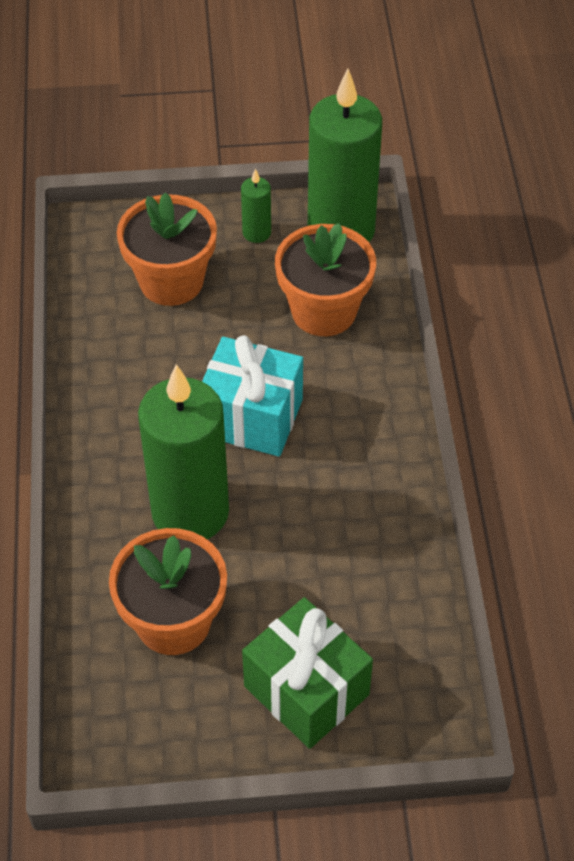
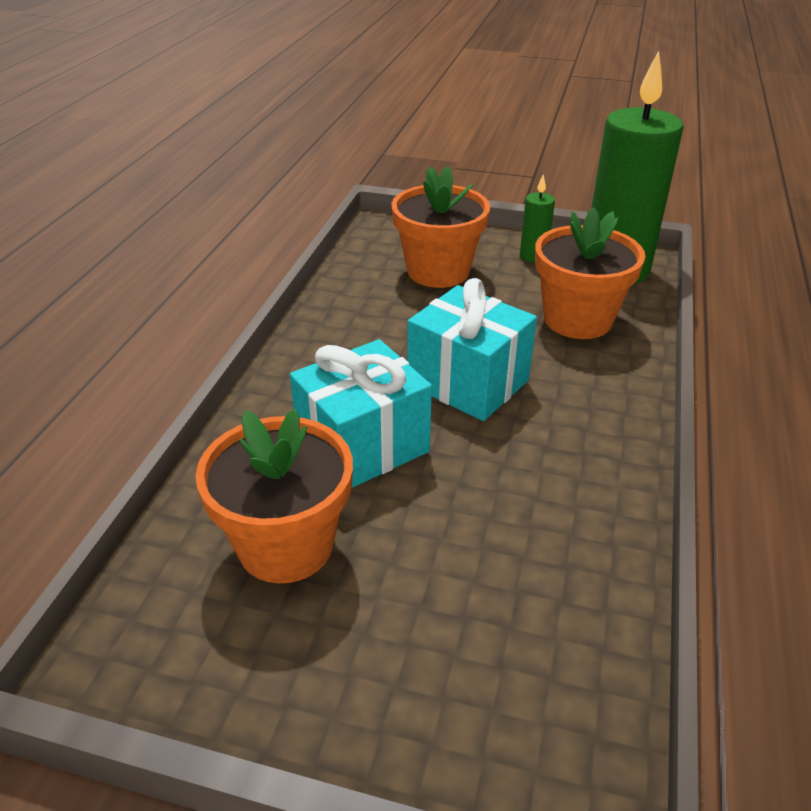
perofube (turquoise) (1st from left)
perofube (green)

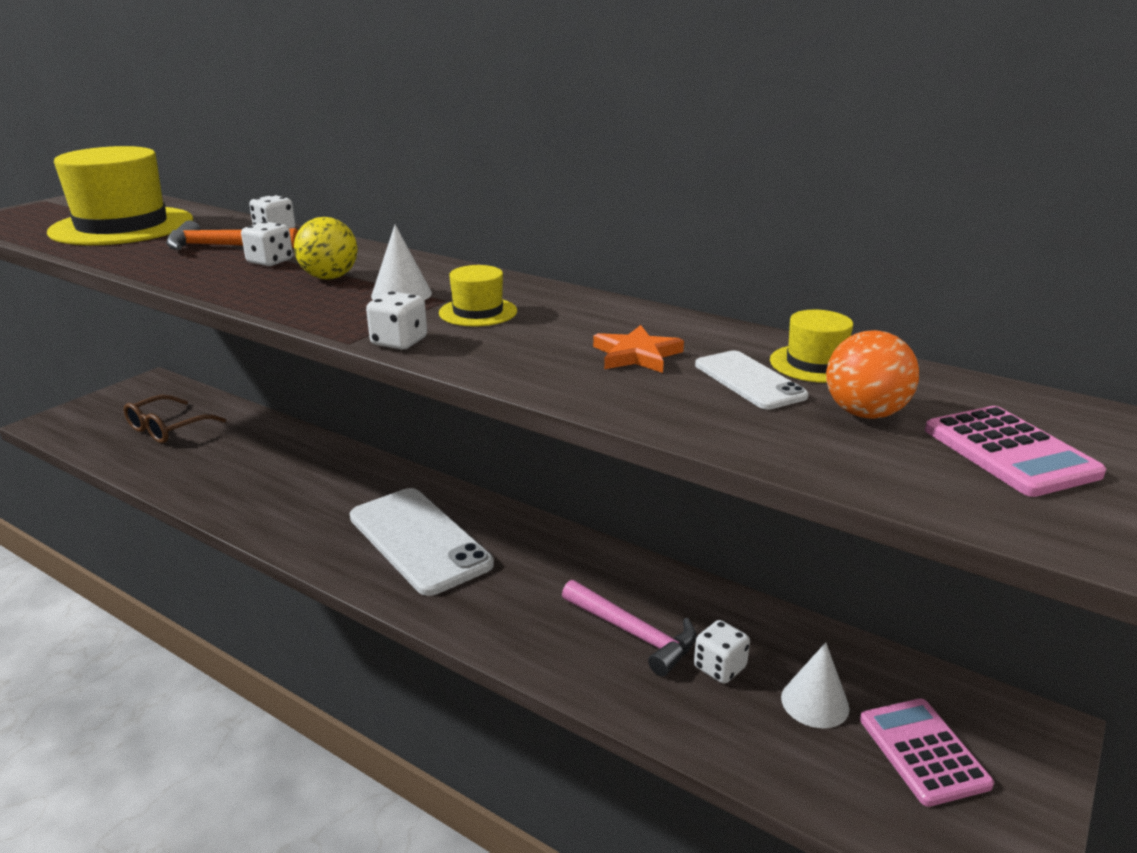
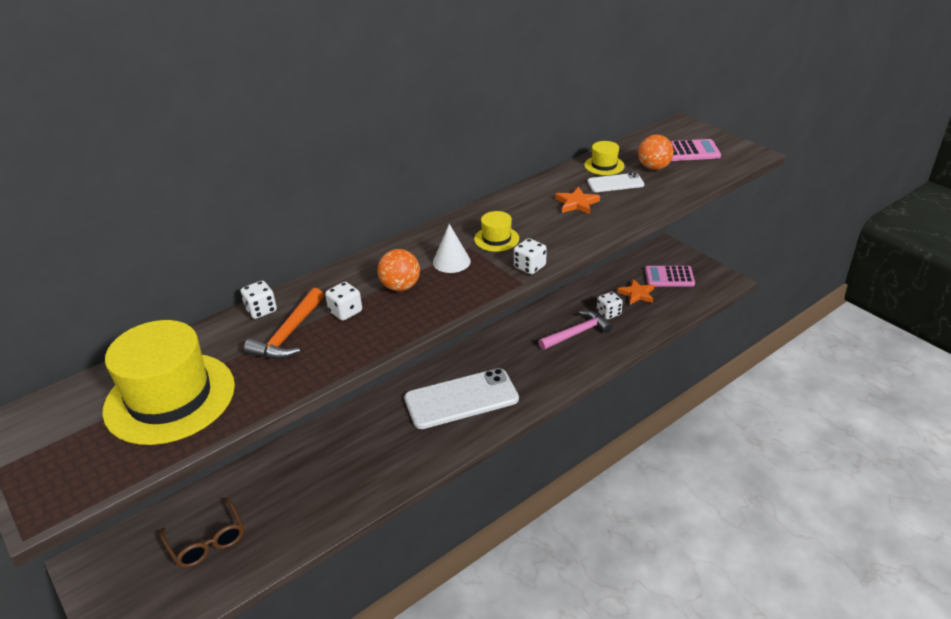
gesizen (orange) (1st from left)
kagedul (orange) (2nd from left)

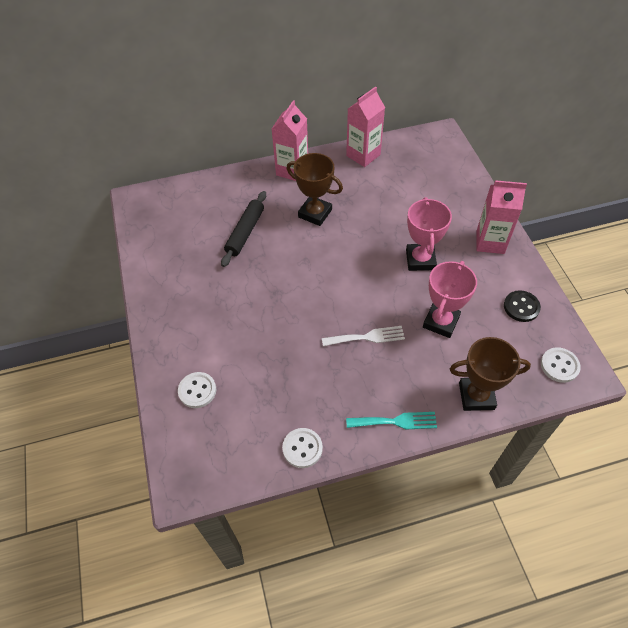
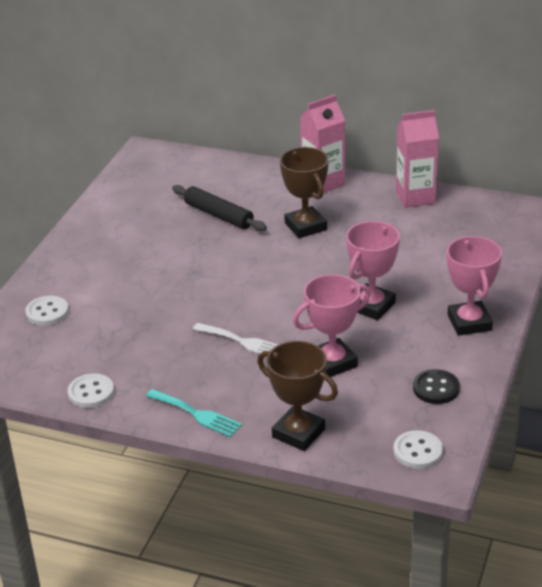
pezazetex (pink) (3rd from left)
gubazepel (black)

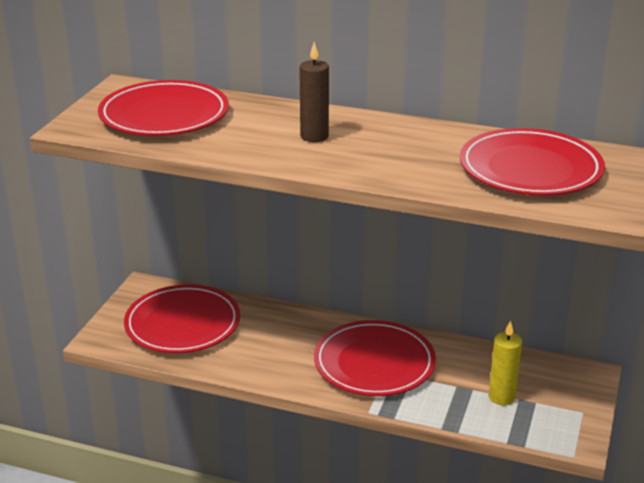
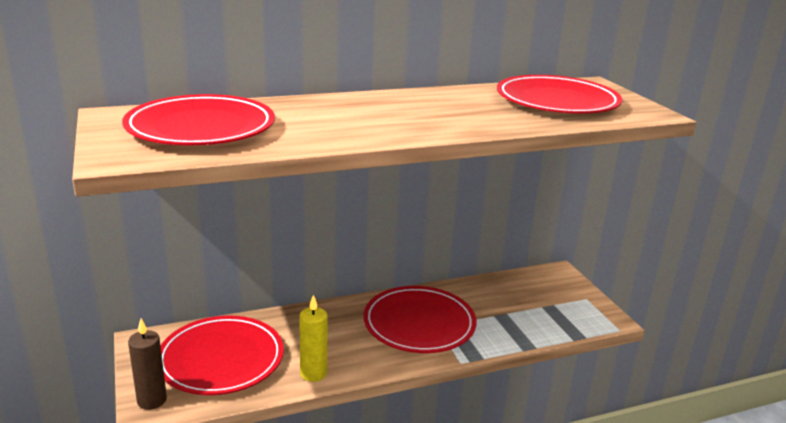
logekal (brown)
logekal (yellow)

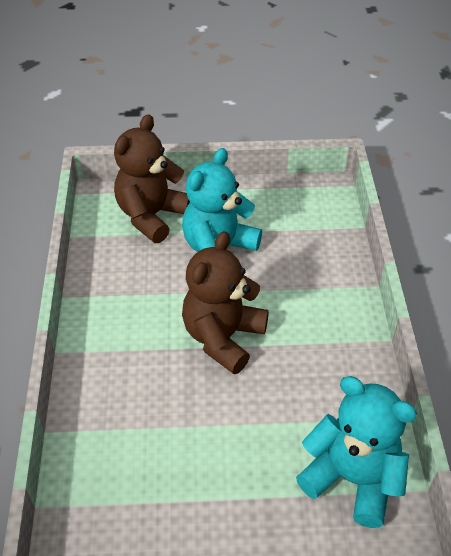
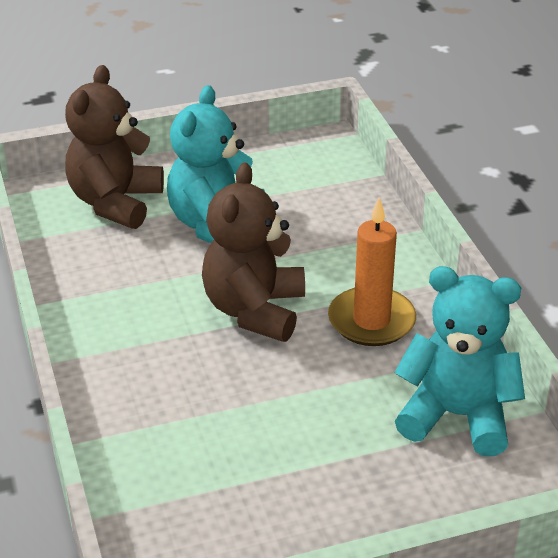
logekal (orange)

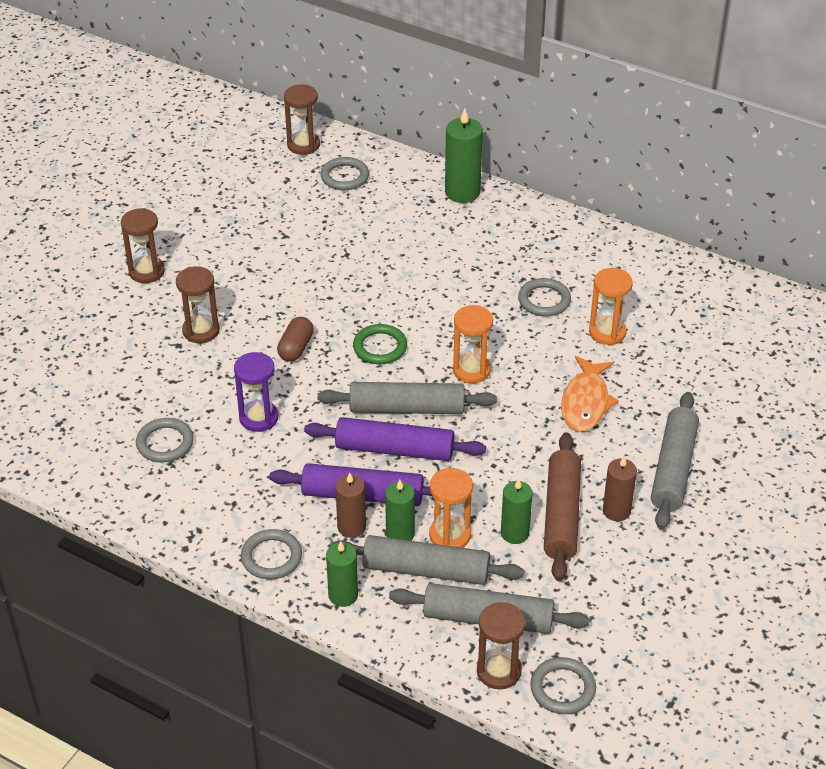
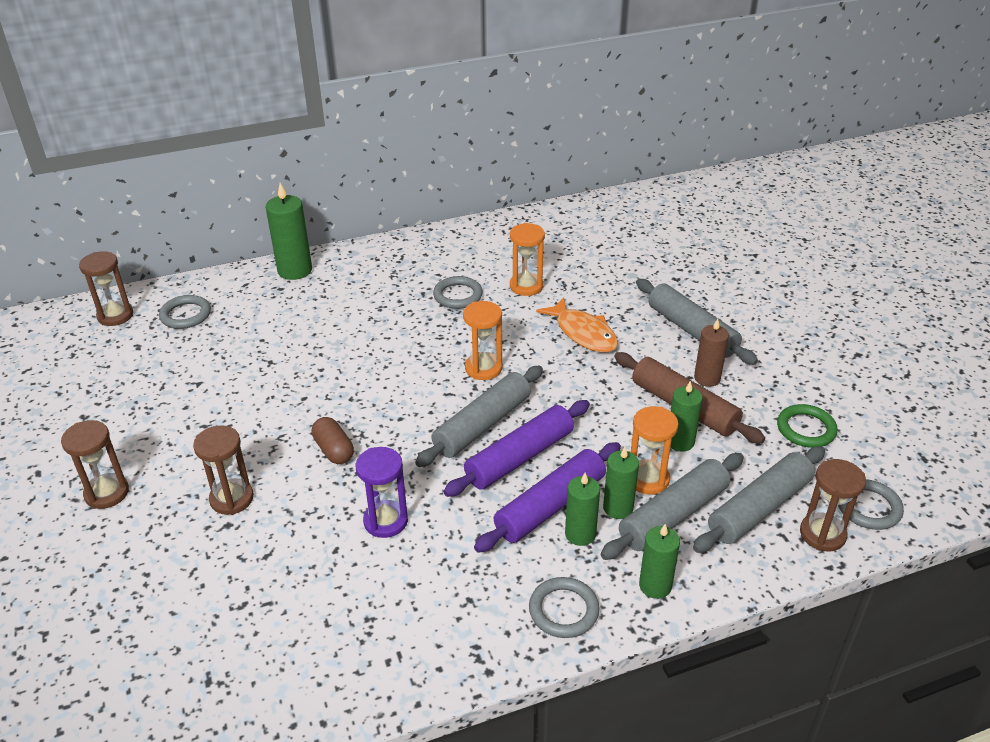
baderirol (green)
baderirol (grey) (1st from left in the first image)
logekal (green) (2nd from left)

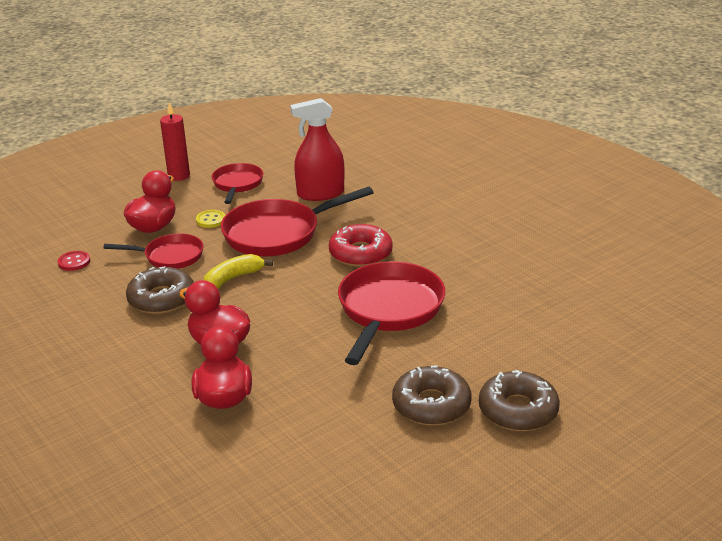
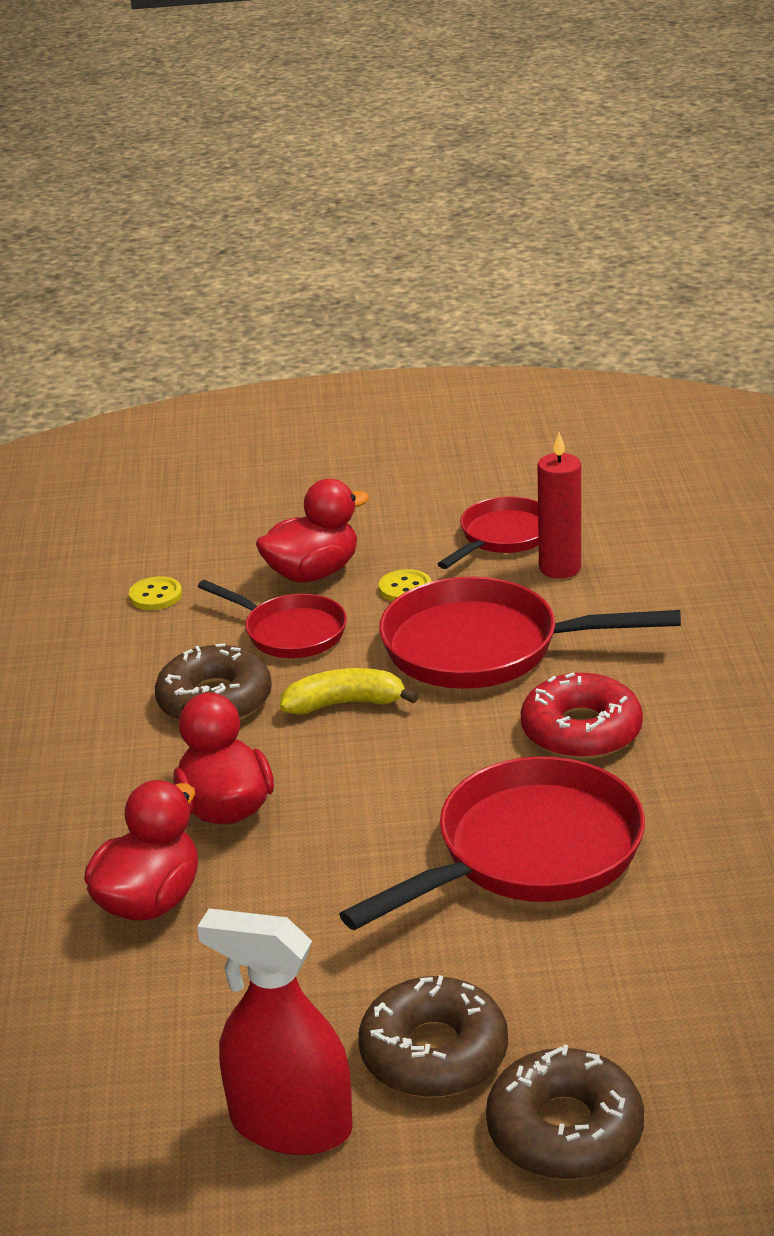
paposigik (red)
logekal (red)
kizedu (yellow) (1st from left)

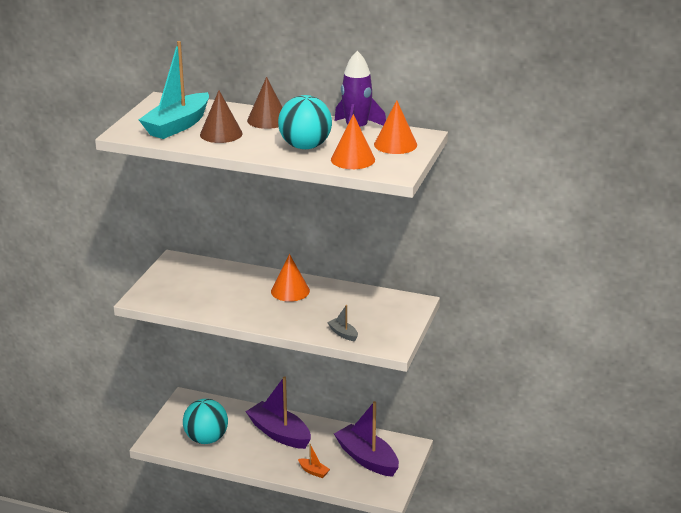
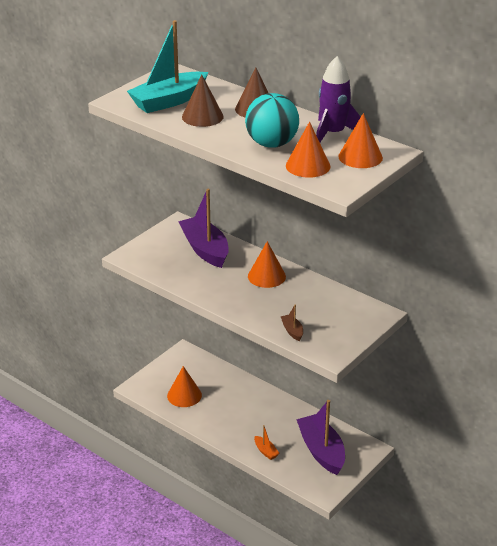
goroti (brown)
goroti (purple) (1st from left)
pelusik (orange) (1st from left)

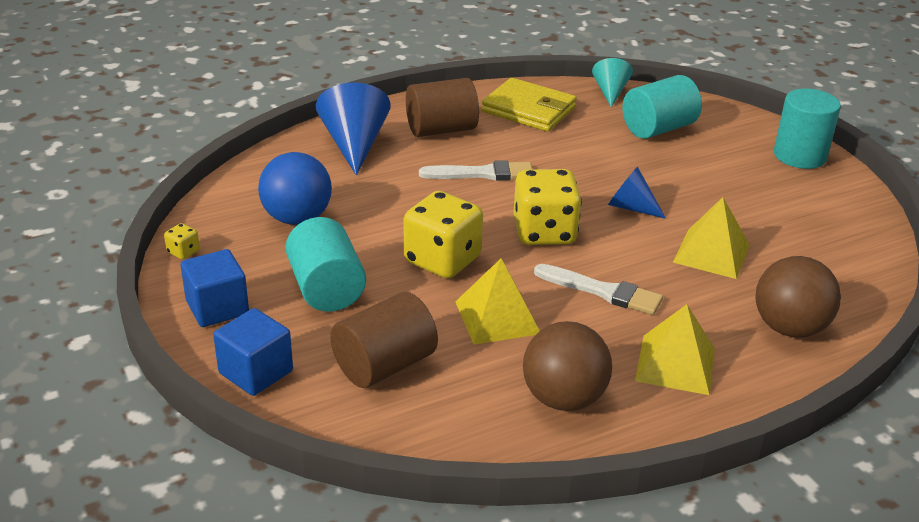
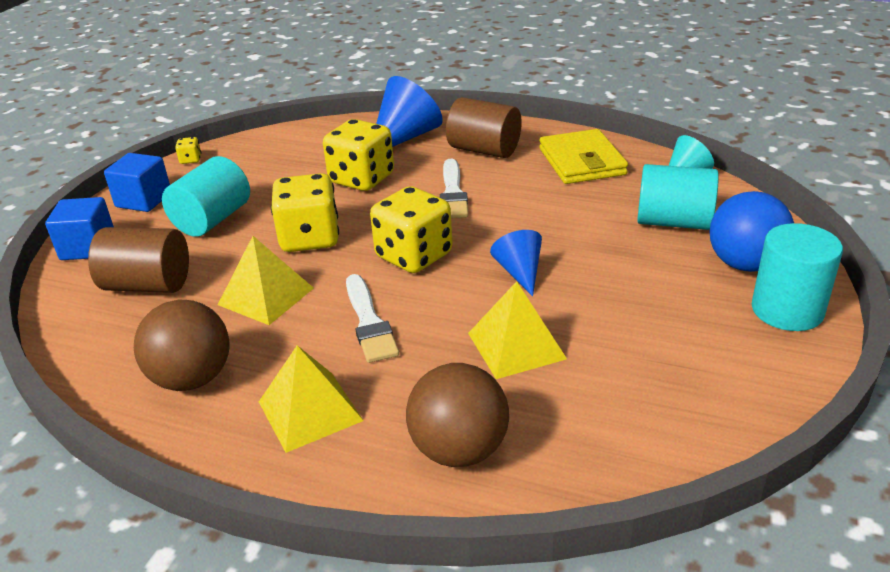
gesizen (blue)
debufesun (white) (2nd from left)
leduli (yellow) (3rd from left)

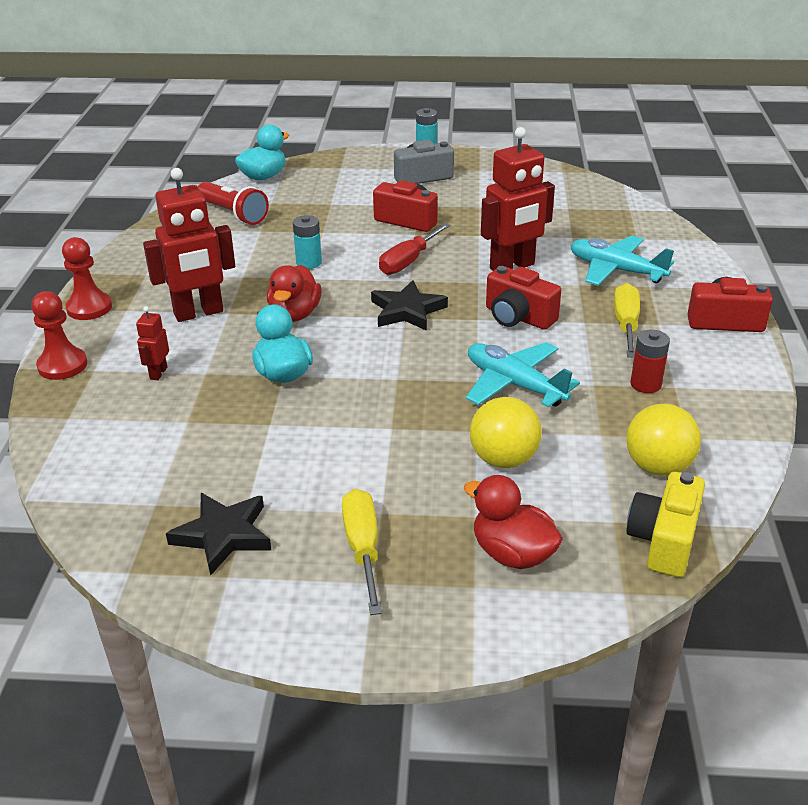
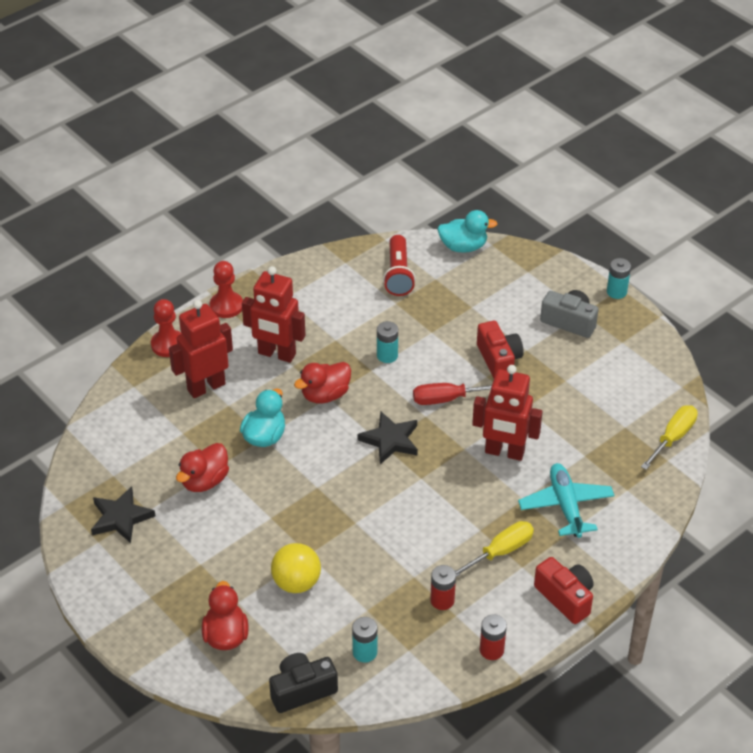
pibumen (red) (2nd from left in the first image)
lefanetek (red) (1st from left)
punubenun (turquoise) (1st from left in the first image)
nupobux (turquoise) (1st from left)
pibumen (black)
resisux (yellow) (2nd from left)
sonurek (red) (1st from left)
nupobux (red) (2nd from left)

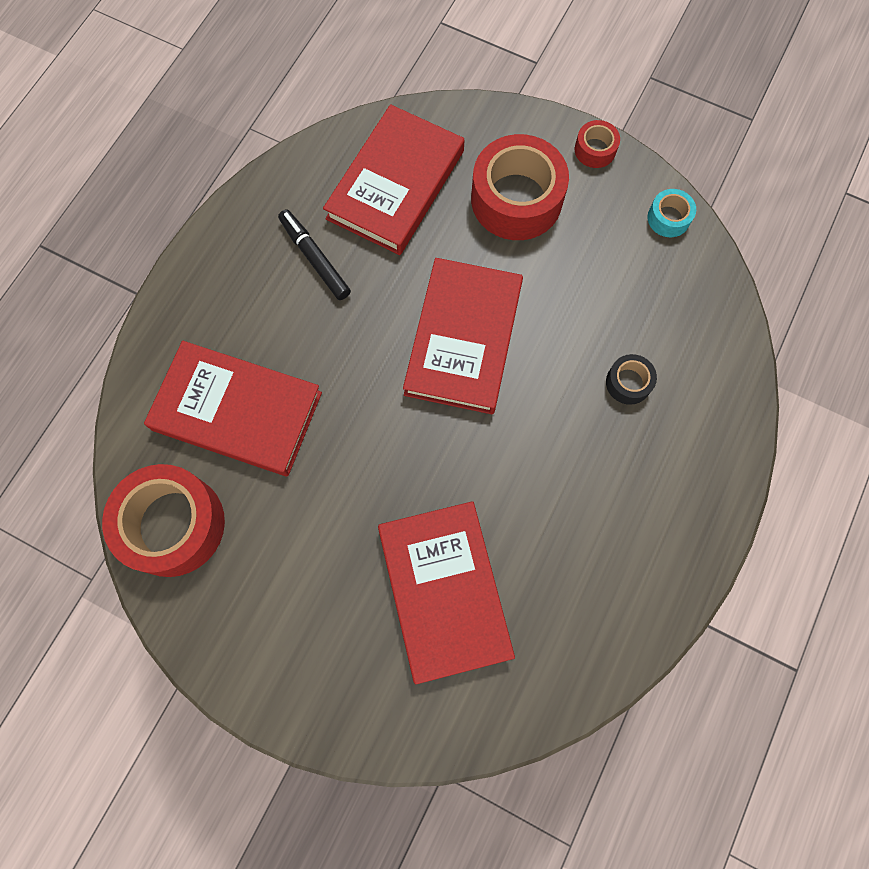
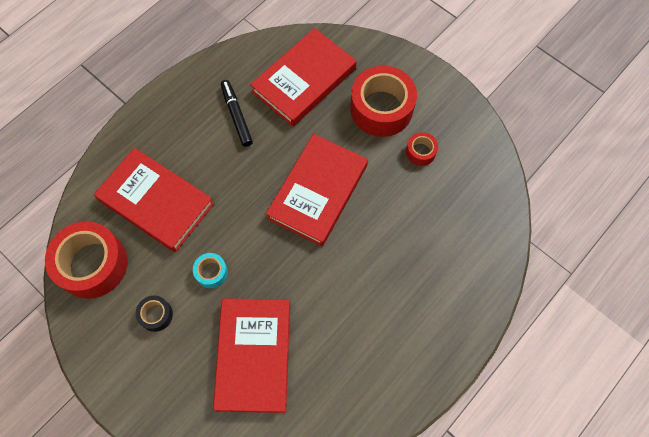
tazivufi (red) (3rd from left)
tazivufi (turquoise)
tazivufi (black)

